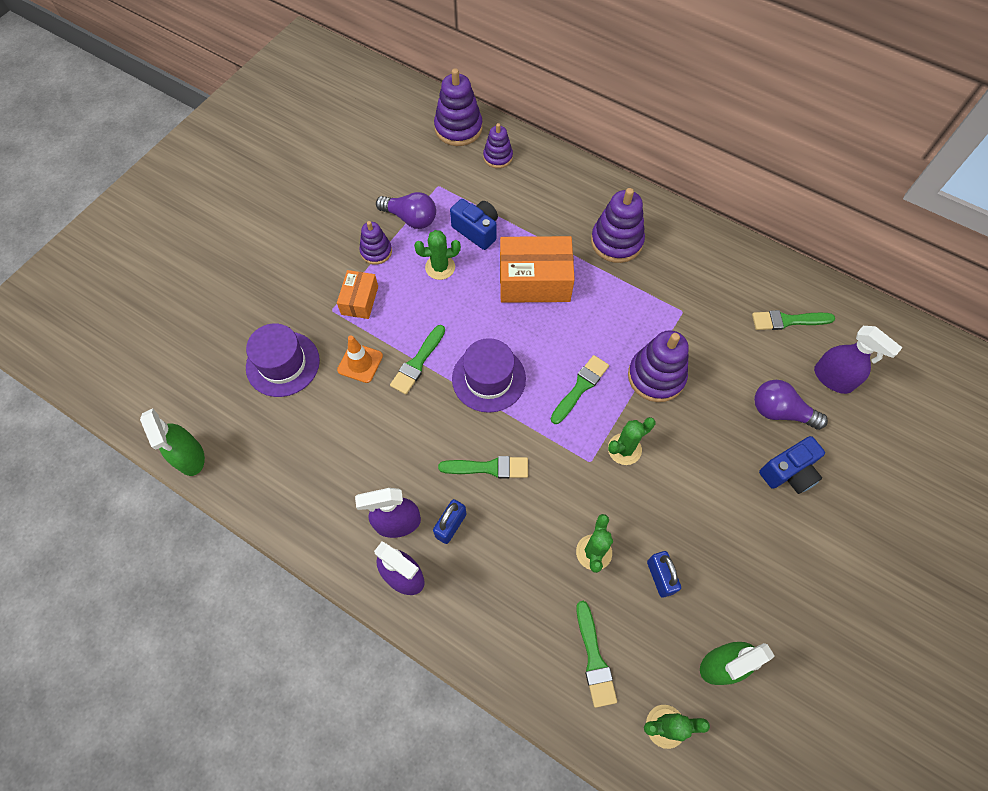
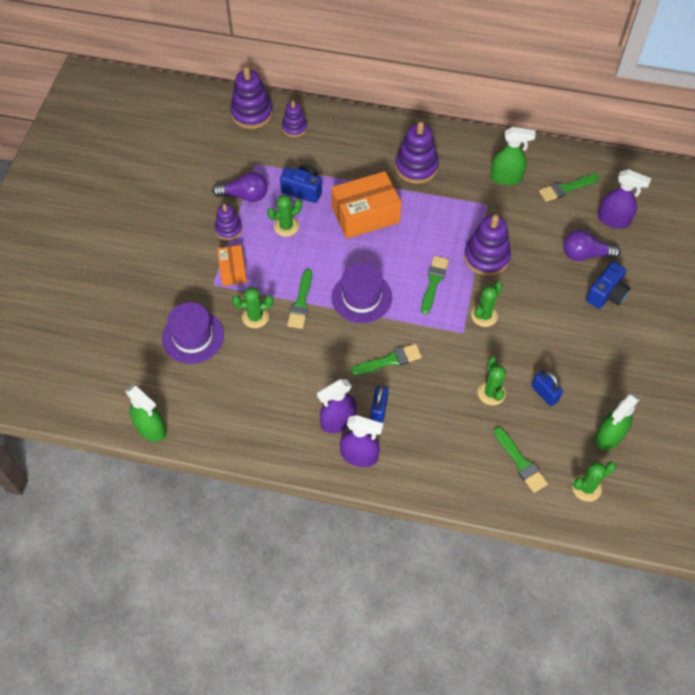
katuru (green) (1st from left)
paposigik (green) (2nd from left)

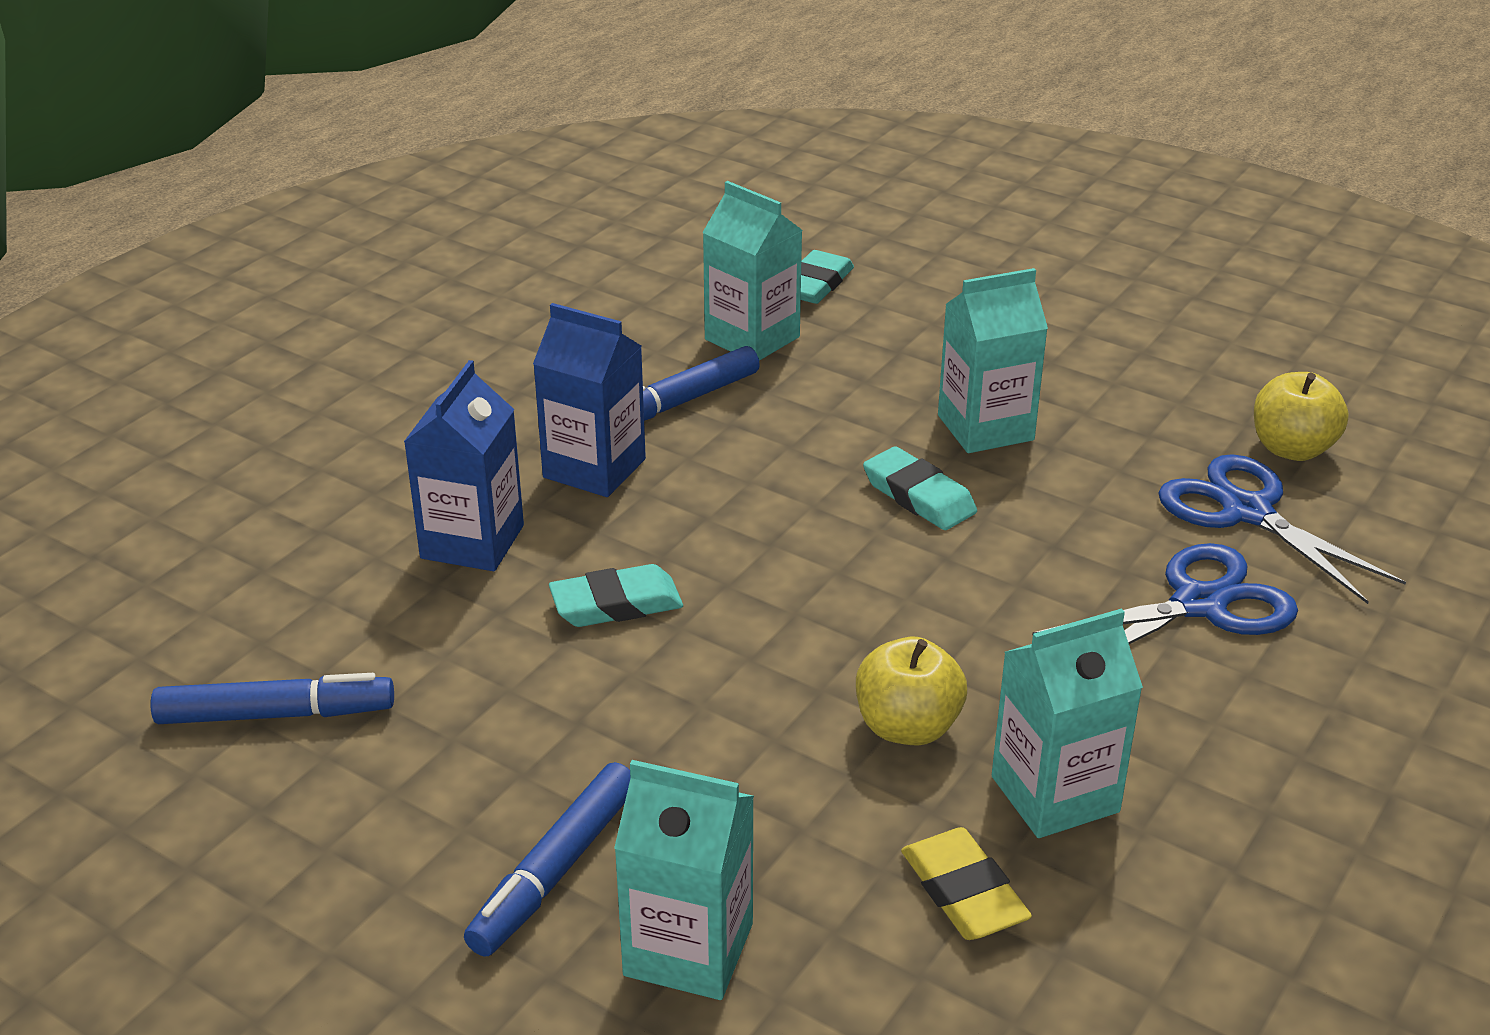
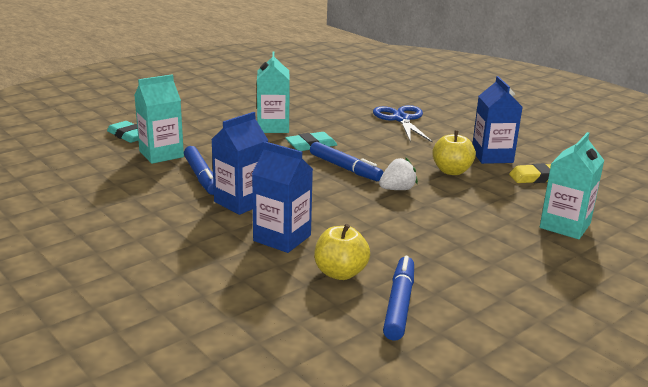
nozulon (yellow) (1st from left)
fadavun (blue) (2nd from left in the first image)
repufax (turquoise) (1st from left in the first image)
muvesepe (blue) (3rd from left)
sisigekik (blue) (2nd from left)
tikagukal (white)

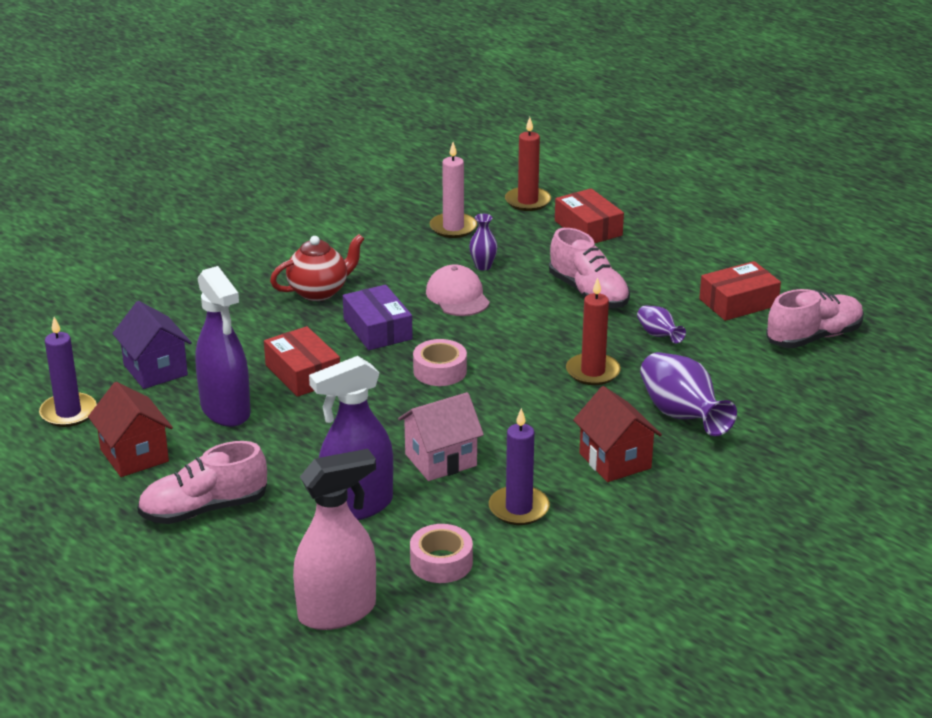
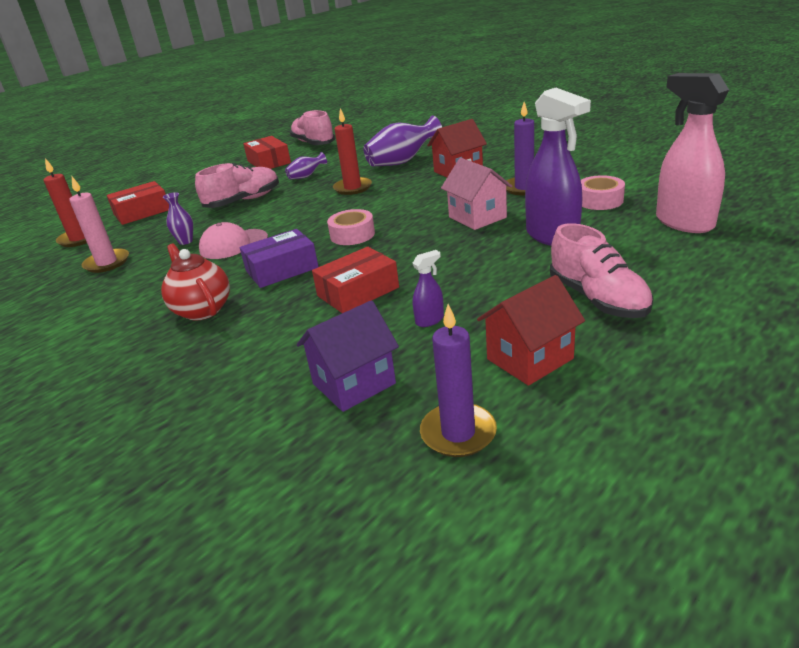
paposigik (purple) (1st from left)

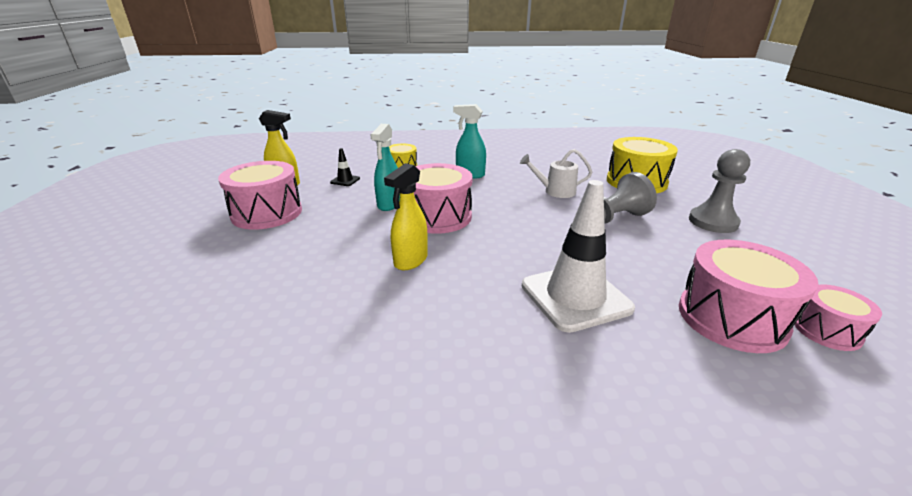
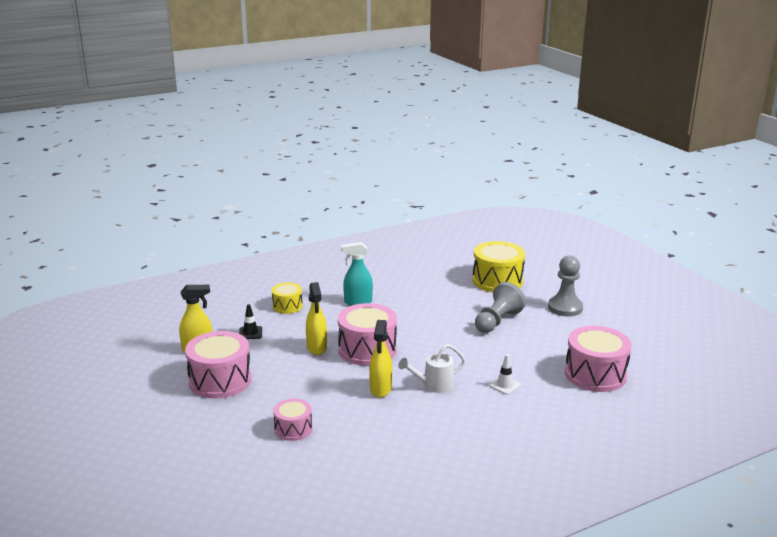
paposigik (yellow) (2nd from left)
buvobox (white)
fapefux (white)
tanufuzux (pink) (2nd from left)

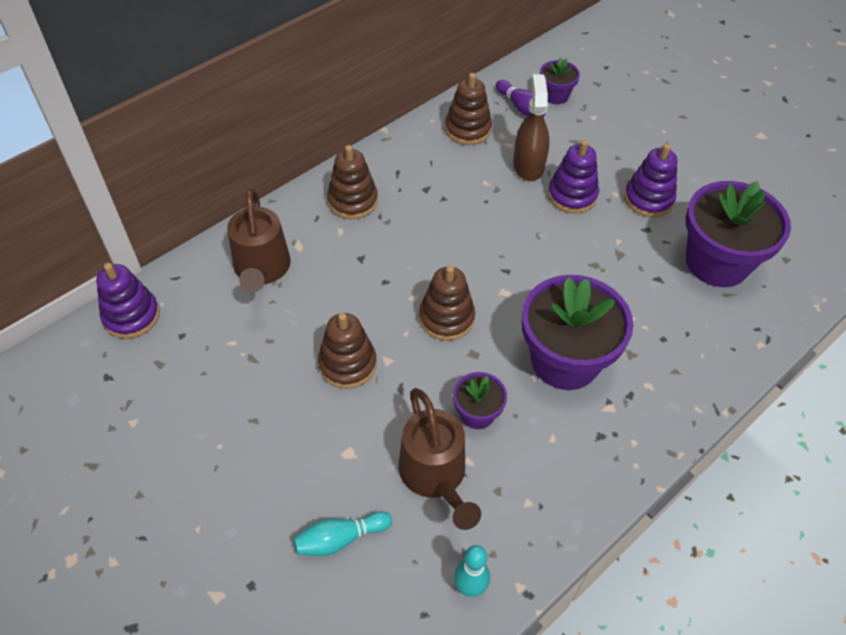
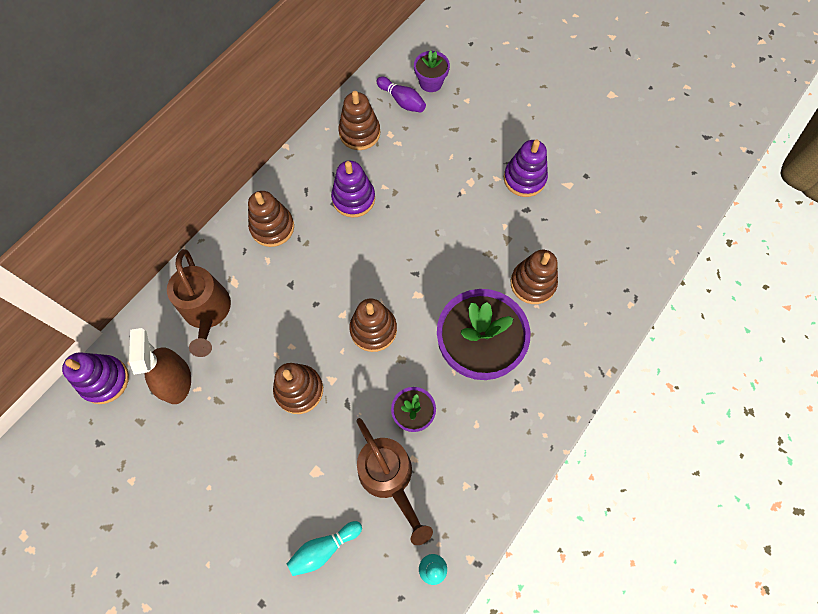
paposigik (brown)
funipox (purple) (2nd from left)
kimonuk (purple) (4th from left in the first image)
funipox (brown) (5th from left)

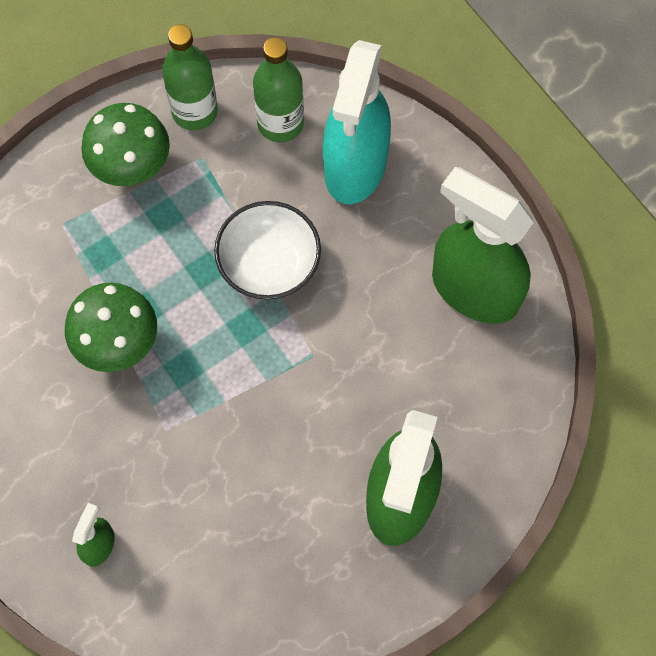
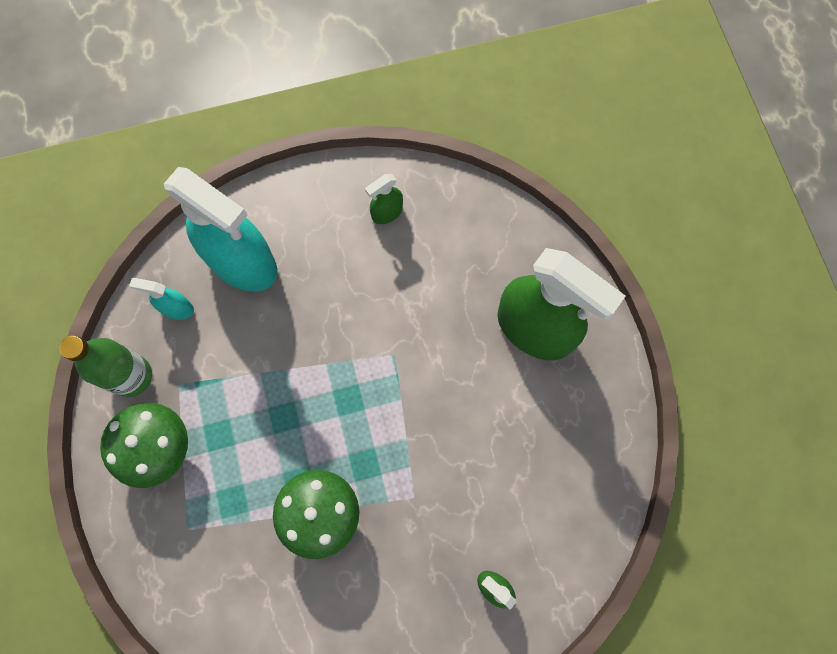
paposigik (turquoise) (1st from left)
paposigik (green) (1st from left)
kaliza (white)

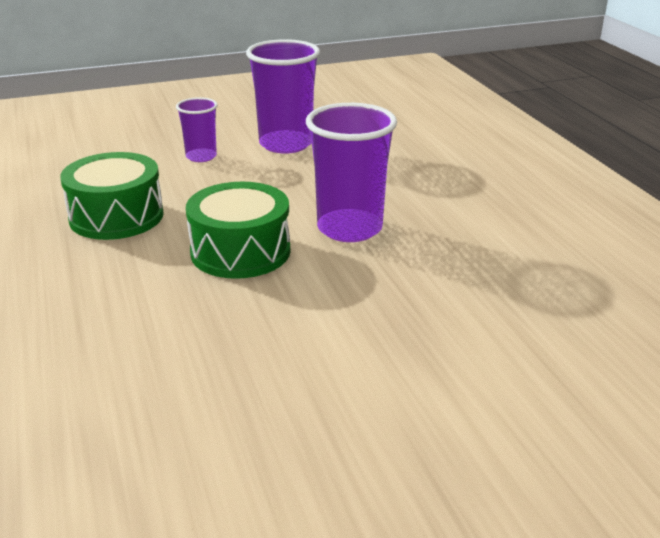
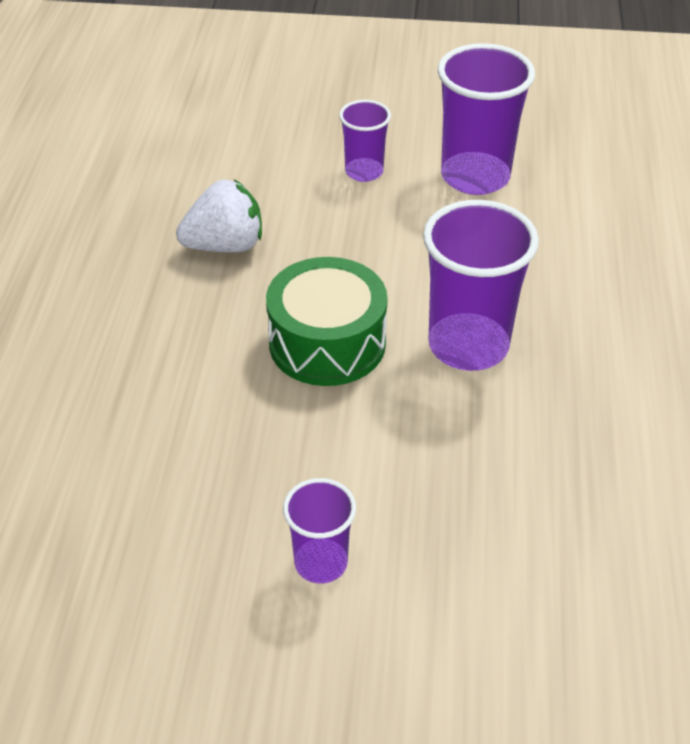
tikagukal (white)
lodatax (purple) (1st from left)

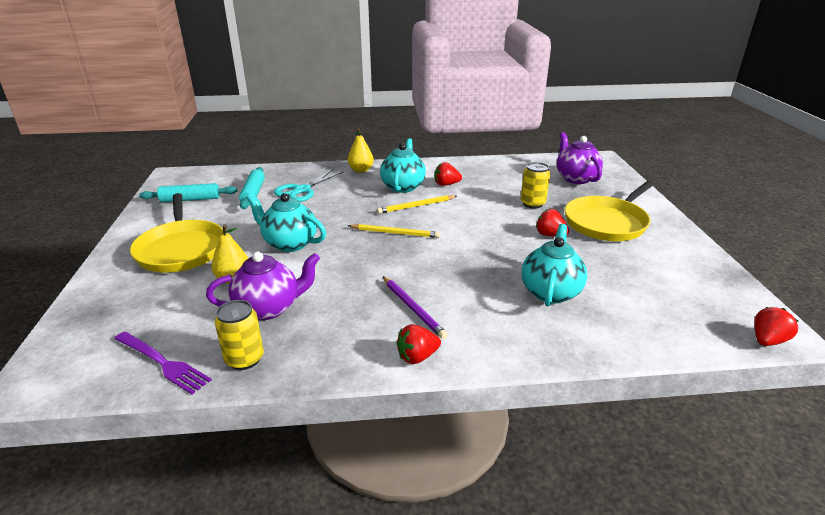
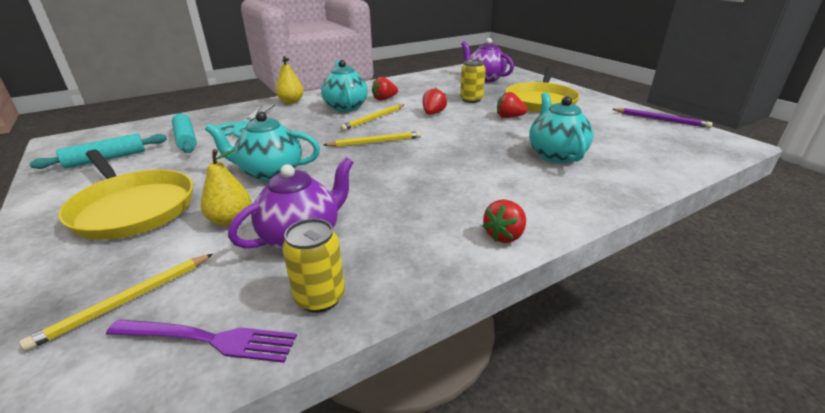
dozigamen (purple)
tikagukal (red) (2nd from left)
dozigamen (yellow) (1st from left)

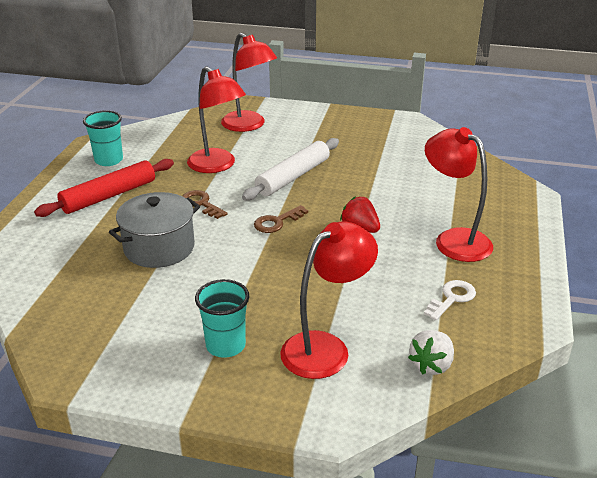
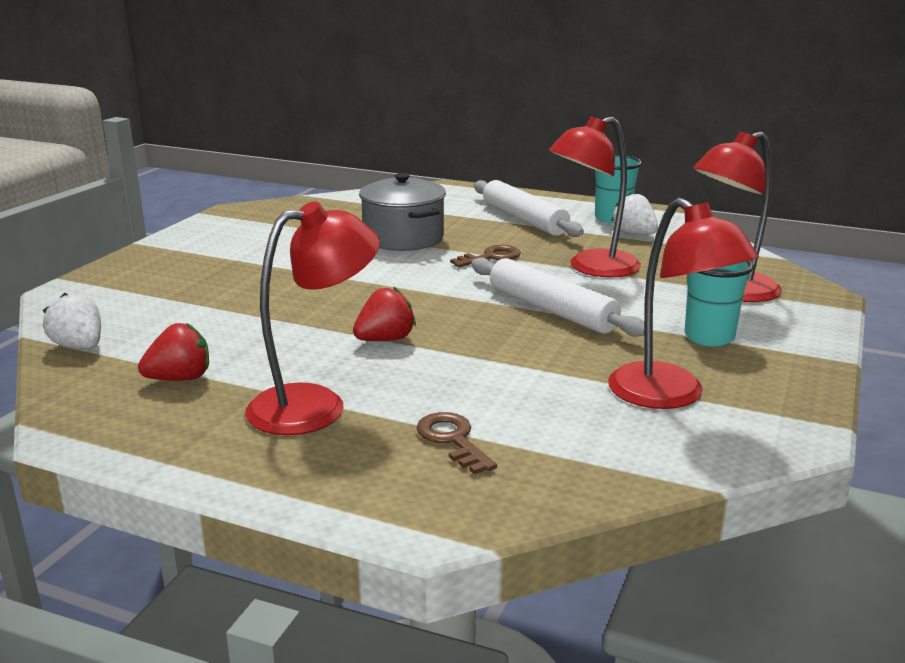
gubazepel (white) (1st from left)
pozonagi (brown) (1st from left)
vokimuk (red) (3rd from left)
lodatax (turquoise) (2nd from left)
tikagukal (red) (1st from left)
tikagukal (white) (2nd from left)

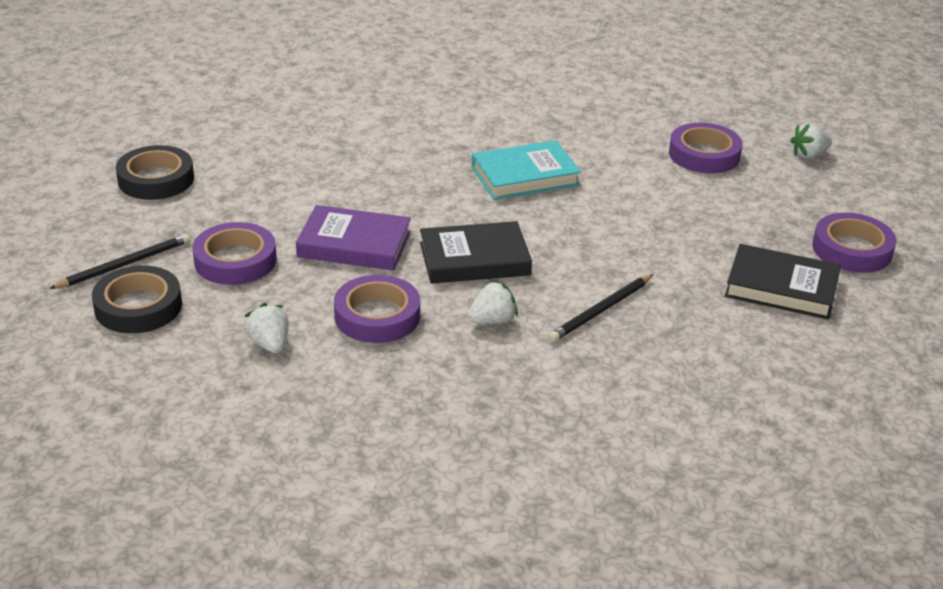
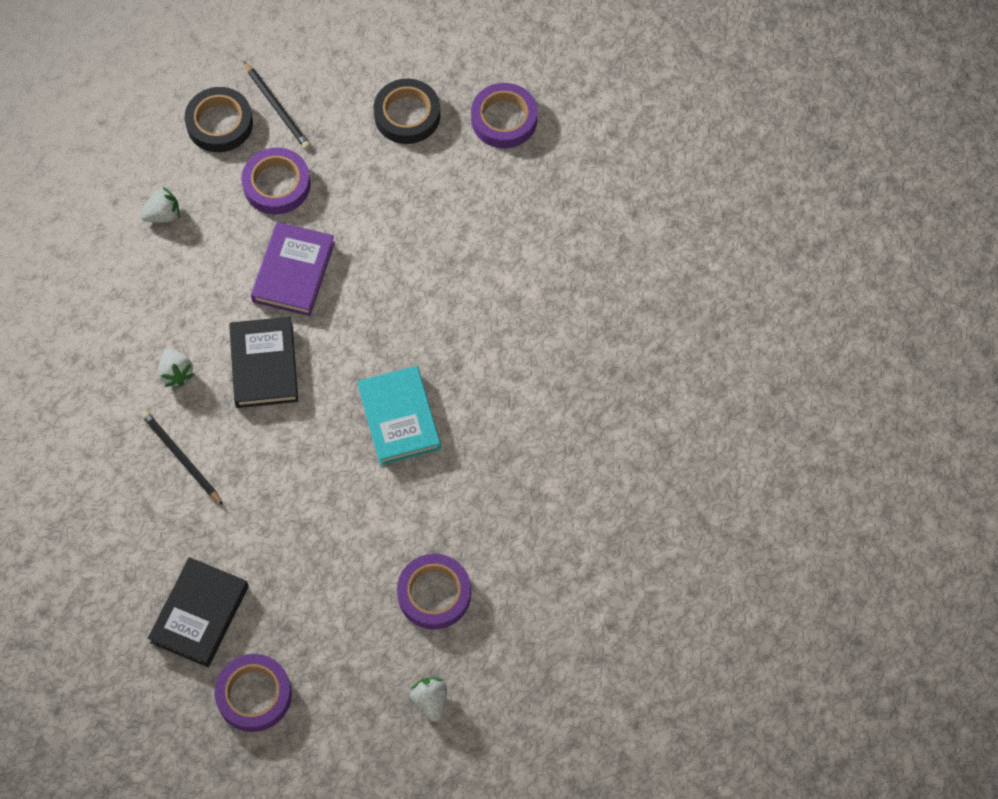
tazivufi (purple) (4th from left)

